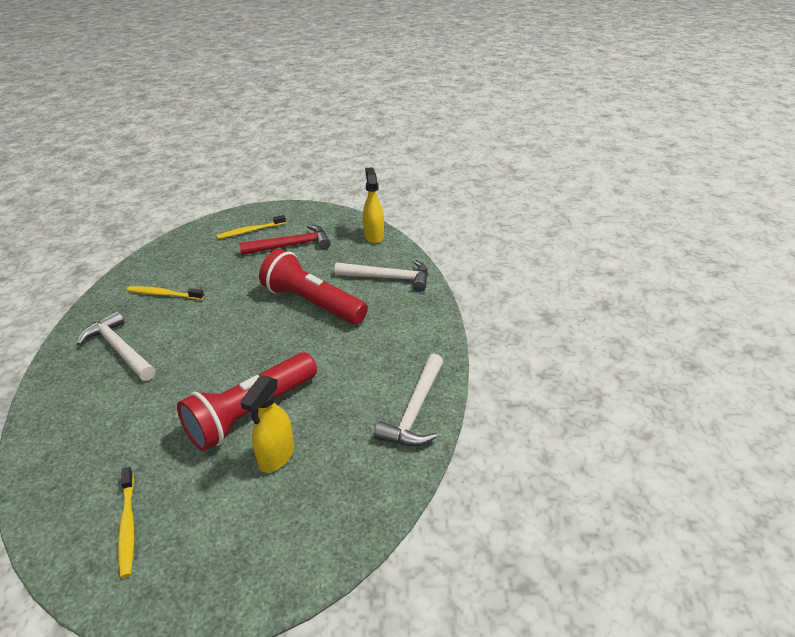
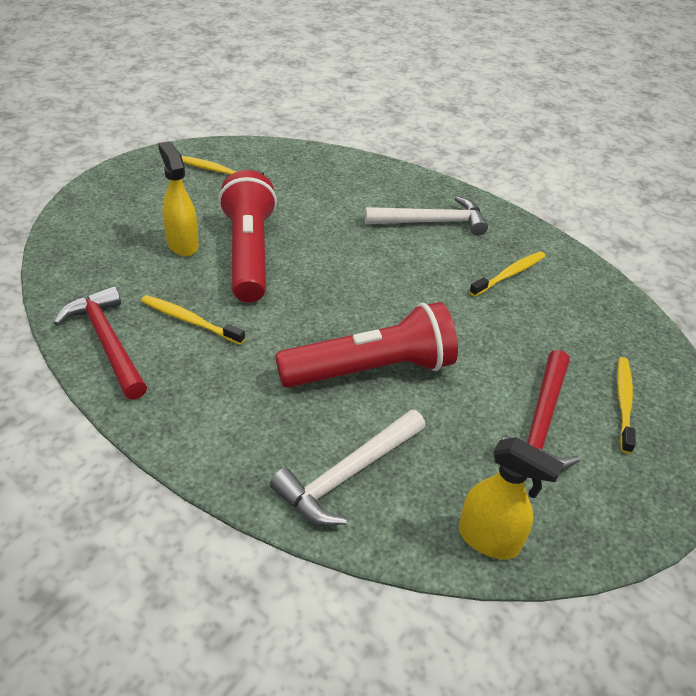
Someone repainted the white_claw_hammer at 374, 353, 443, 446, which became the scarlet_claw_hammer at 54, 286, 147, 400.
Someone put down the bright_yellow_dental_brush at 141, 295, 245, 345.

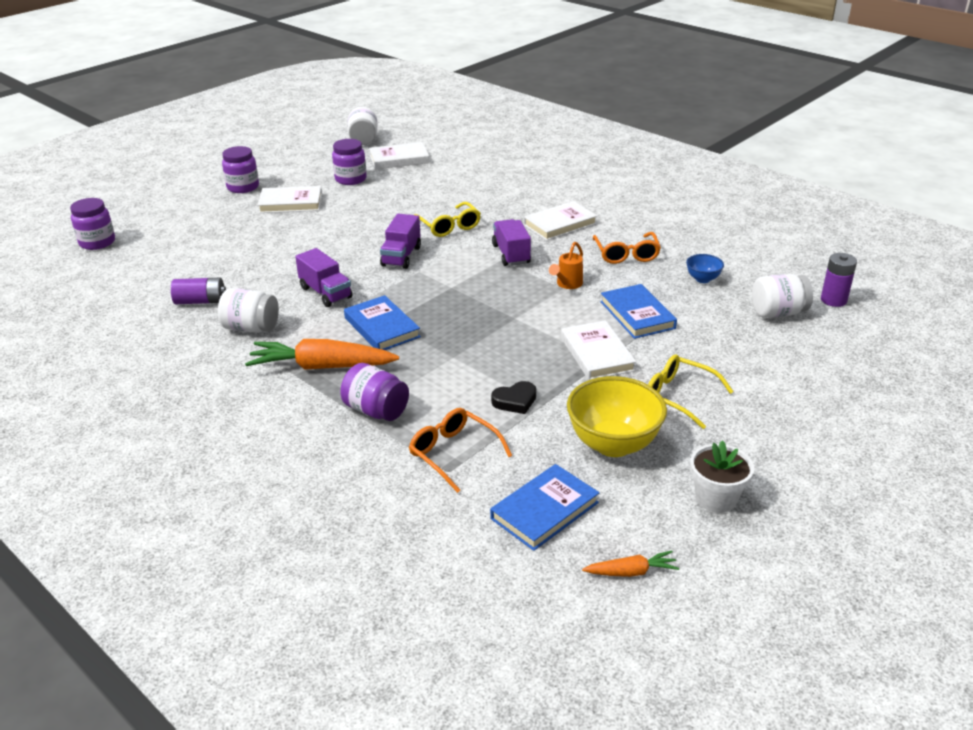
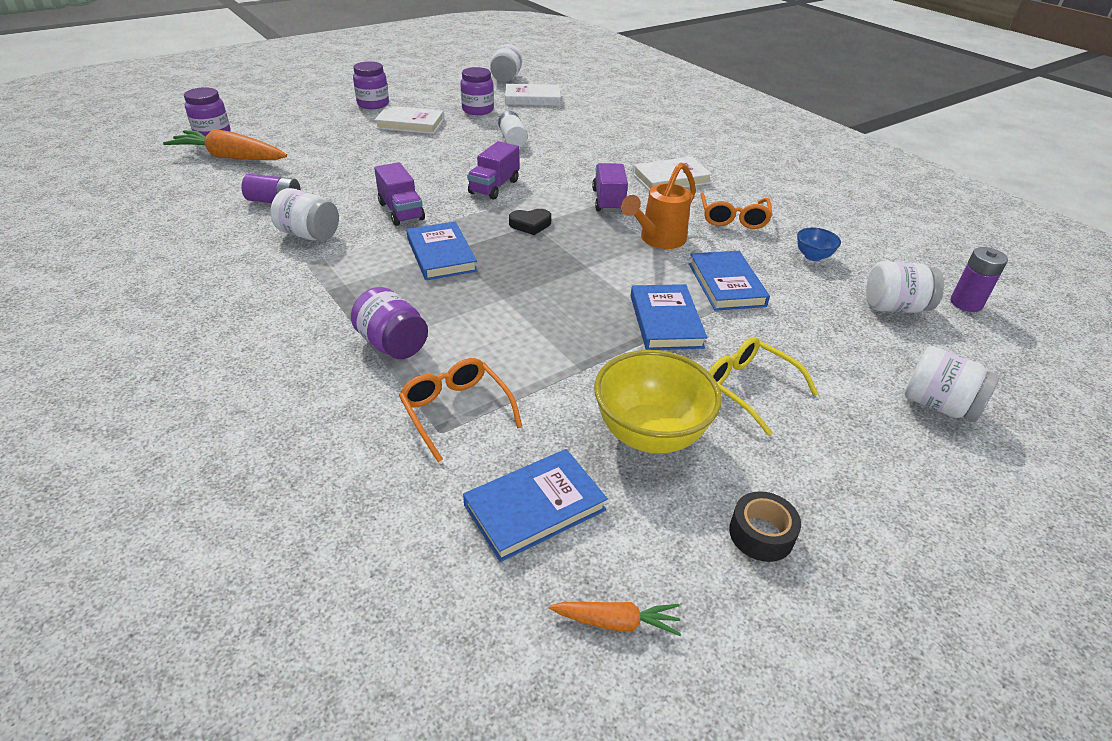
Someone took away the bright_yellow_spectacles at 414, 202, 481, 237.
Someone scaled the orange_sprinkling_can at 549, 242, 583, 289 by 1.58.
Someone repainted the white_book at 561, 320, 636, 380, which became the royal_blue_book at 631, 284, 707, 350.
Someone carried the orange_carrot from 245, 339, 399, 370 to 163, 129, 287, 160.
Someone carried the jet-black_heart_shape from 491, 381, 536, 414 to 509, 209, 551, 235.
Someone swapped the white_flower_pot at 690, 440, 754, 513 for the jet-black_tape at 729, 491, 801, 562.
Someone put down the white_power_cell at 498, 111, 527, 147.
Someone put down the white_jar at 905, 346, 1000, 422.

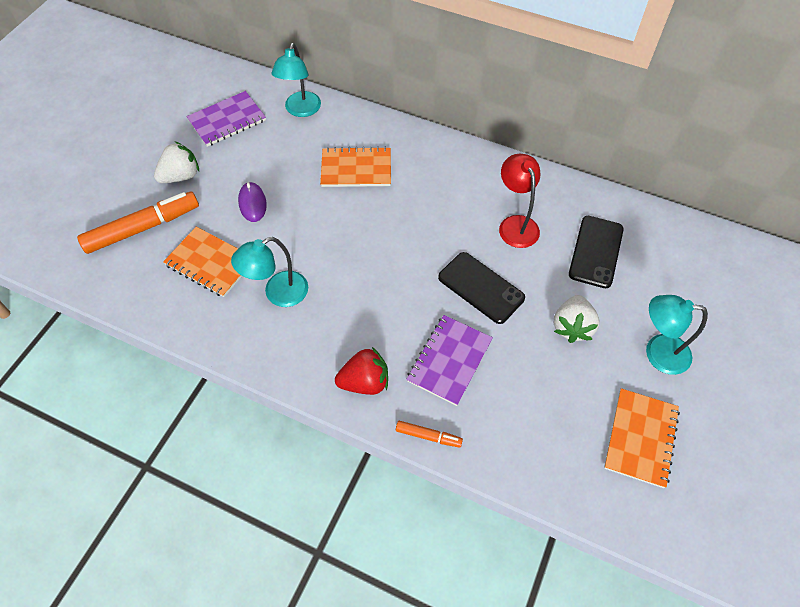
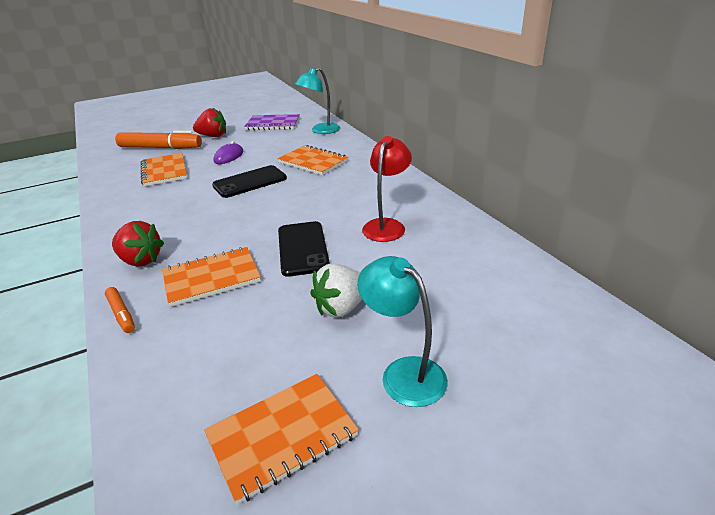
Someone repainted the white_strawberry at 154, 142, 199, 183, which became the scarlet_strawberry at 193, 108, 226, 137.
Someone carried the jet-black_phone from 569, 216, 624, 288 to 212, 165, 287, 198.
Someone took away the aqua_desk_lamp at 231, 237, 308, 307.
Someone repainted the violet_exercise_book at 406, 315, 493, 406, which became the orange_exercise_book at 162, 247, 261, 307.

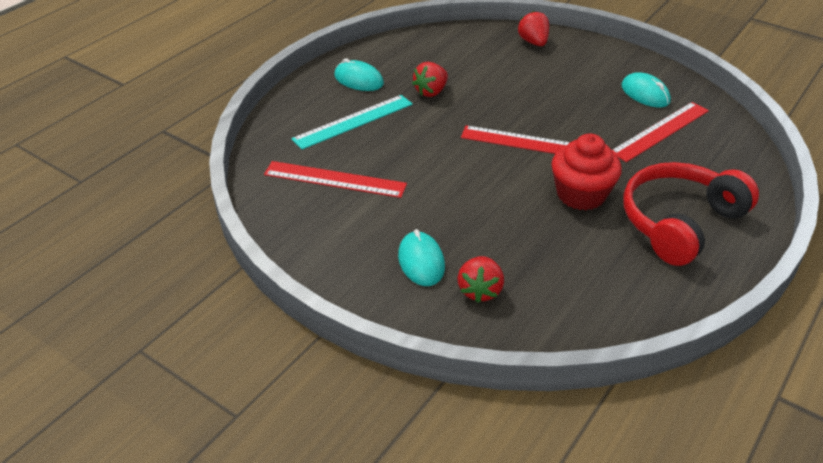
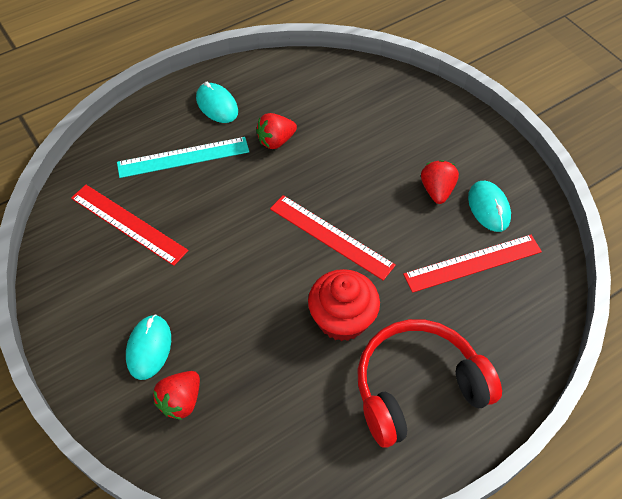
Someone carried the scarlet_strawberry from 518, 11, 549, 46 to 421, 160, 459, 204.

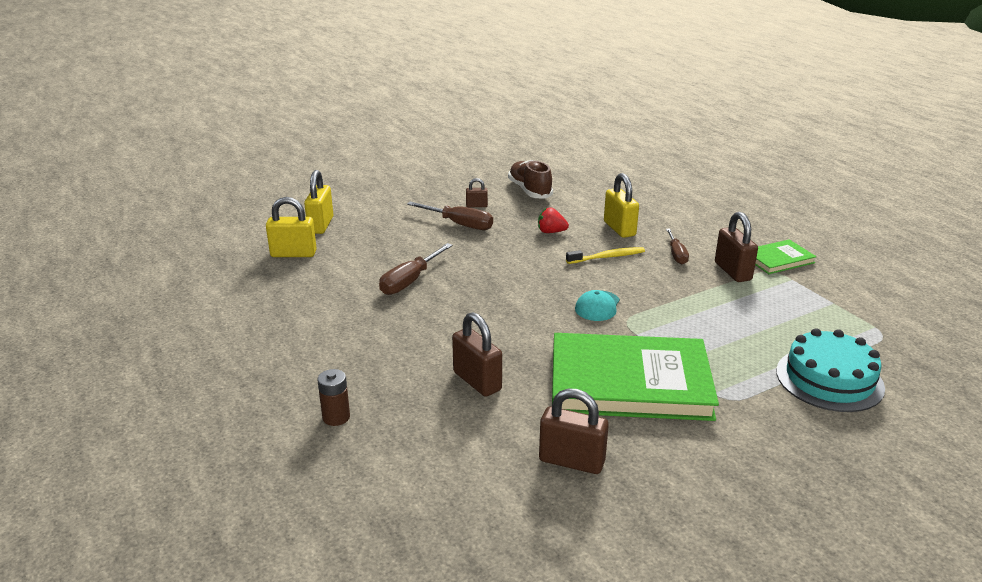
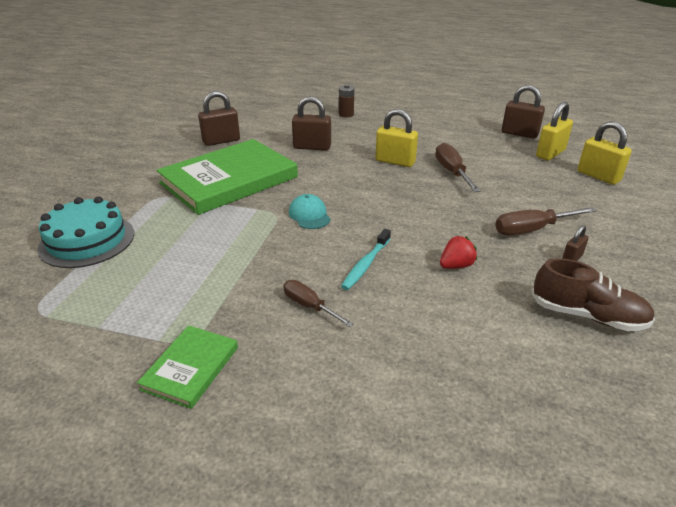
Someone carried the bright_yellow_padlock from 604, 173, 639, 238 to 375, 109, 418, 167.
Someone carried the russet_padlock from 715, 212, 758, 282 to 502, 85, 545, 139.
Someone repainted the bright_yellow_dental_brush at 566, 247, 645, 264, which became the aqua_dental_brush at 341, 229, 391, 290.

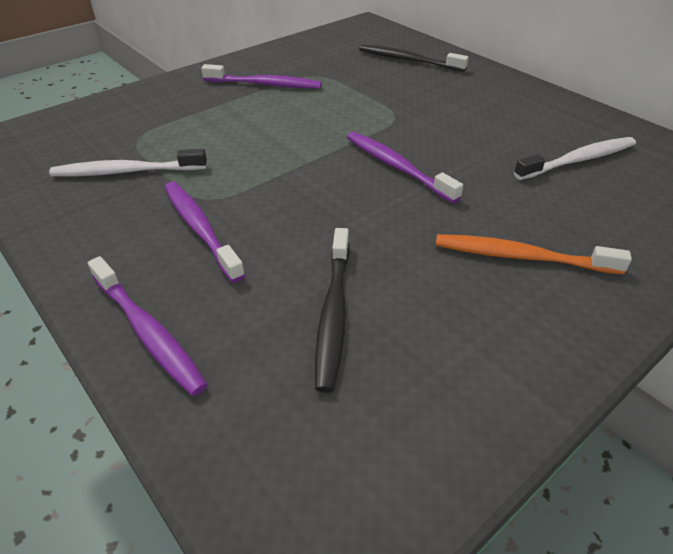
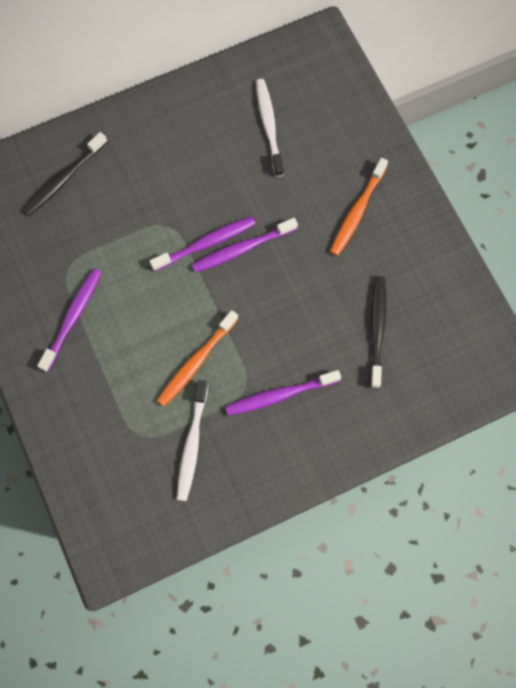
Someone rotated the jet-black_dental_brush at 315, 228, 350, 393 by 105 degrees counterclockwise.
Someone carried the violet_dental_brush from 88, 256, 208, 396 to 149, 216, 255, 272.
Someone put down the orange_dental_brush at 157, 310, 238, 406.

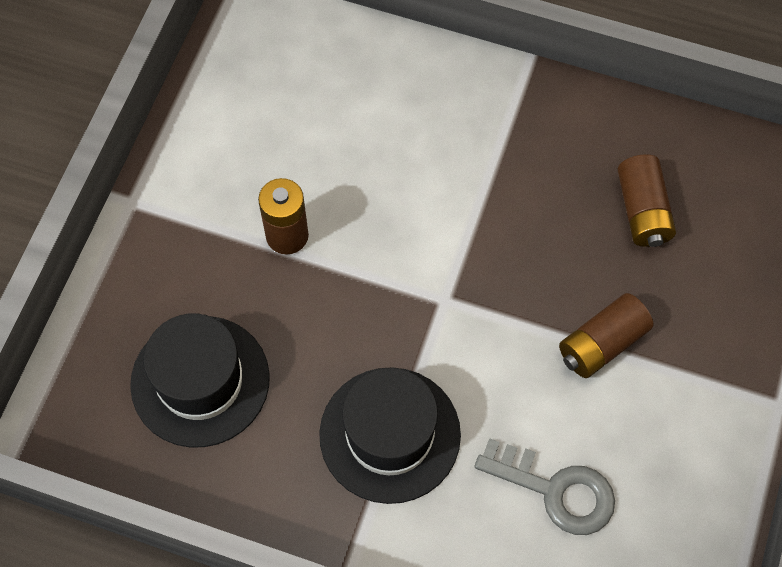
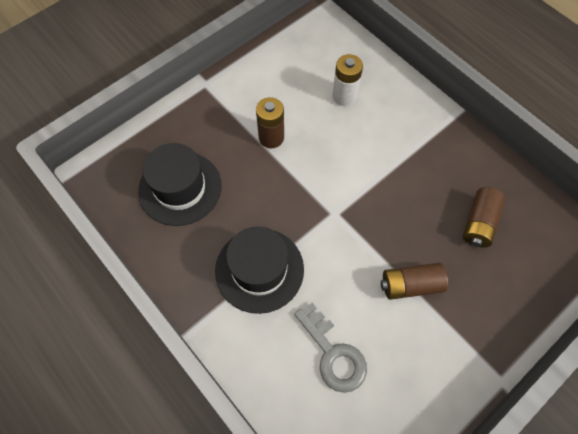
Someone put down the white_power_cell at 332, 54, 363, 106.

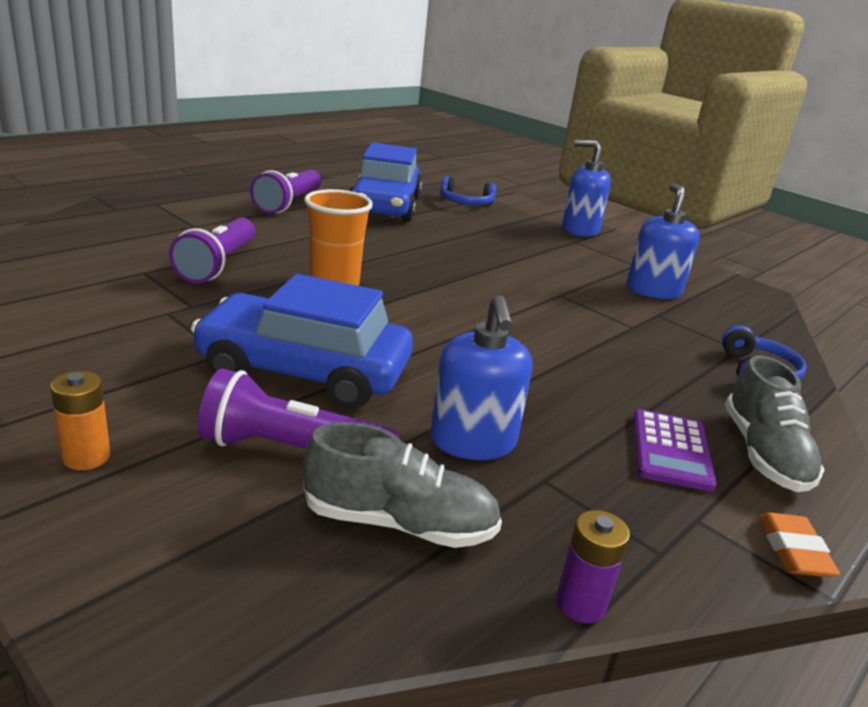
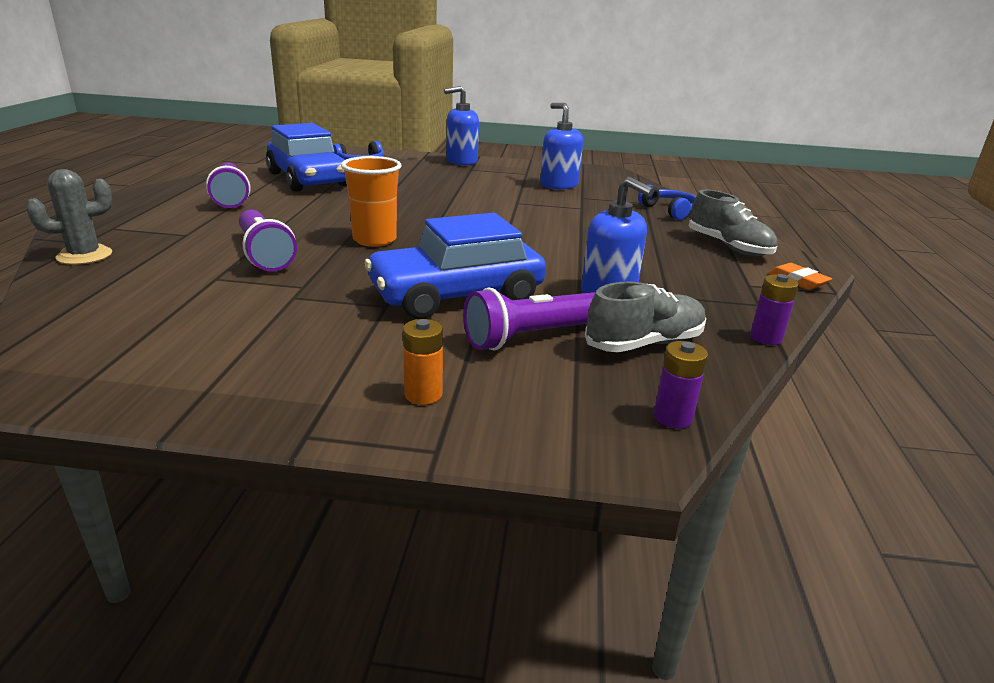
Someone took away the violet_pocket_calculator at 633, 409, 717, 492.
Someone put down the gray_prickly_plant at 26, 169, 112, 265.
Someone put down the violet_power_cell at 654, 341, 708, 429.

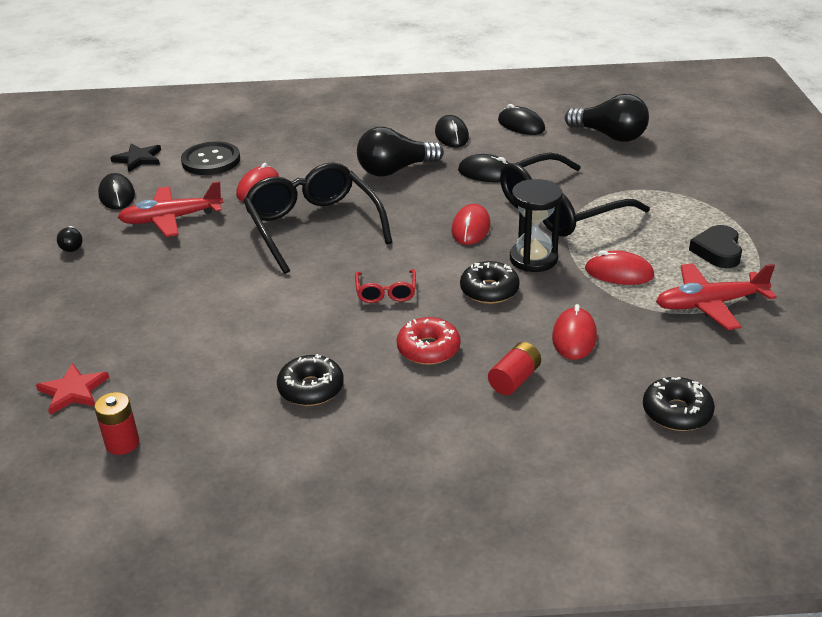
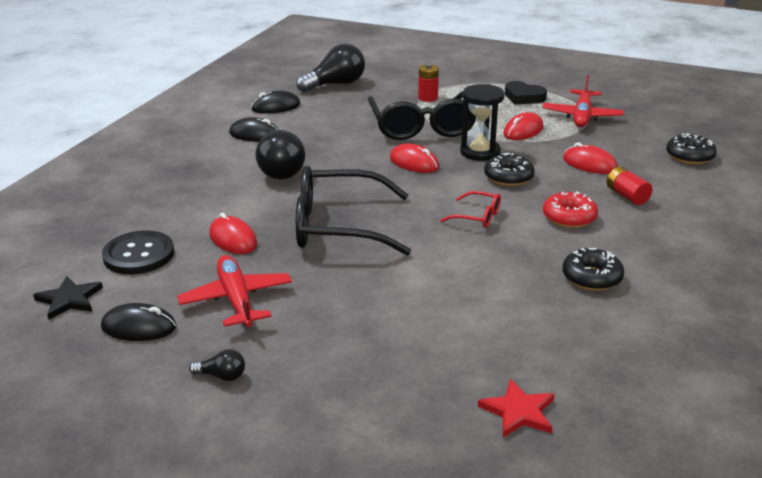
Someone took away the jet-black_computer_mouse at 458, 154, 509, 182.
Someone rotated the scarlet_toy_plane at 117, 181, 224, 237 by 150 degrees clockwise.
Someone carried the scarlet_power_cell from 94, 392, 139, 455 to 418, 64, 439, 102.

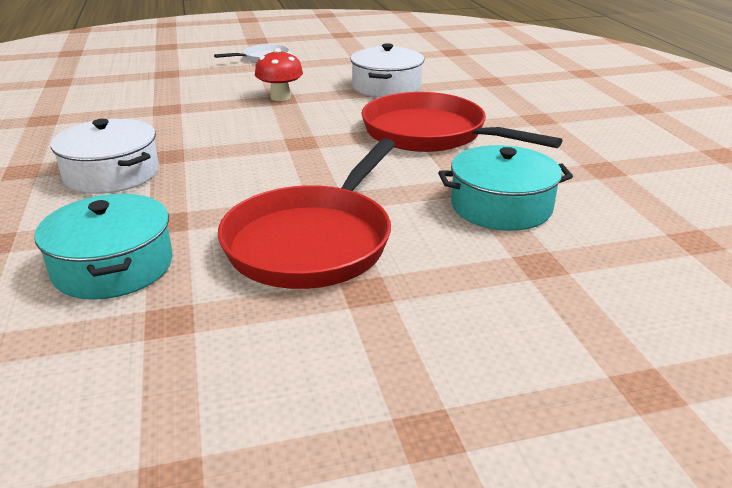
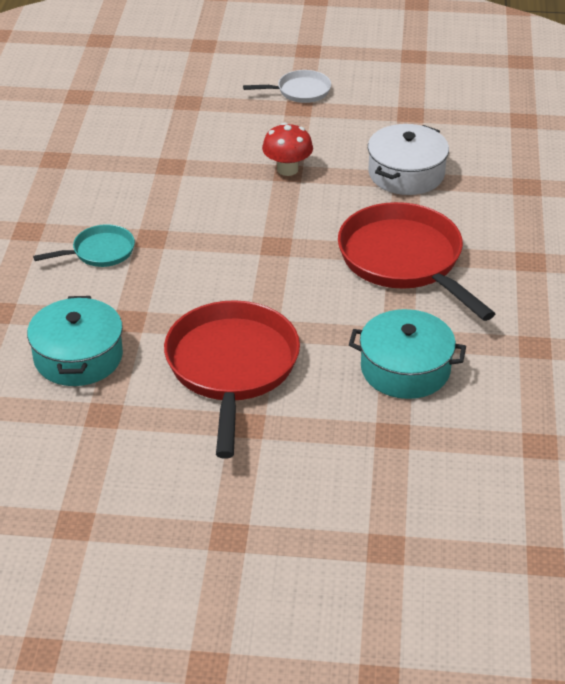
Someone swapped the white_stockpot at 51, 119, 159, 194 for the aqua_skillet at 33, 224, 135, 267.
Someone rotated the scarlet_skillet at 218, 139, 396, 289 by 135 degrees clockwise.

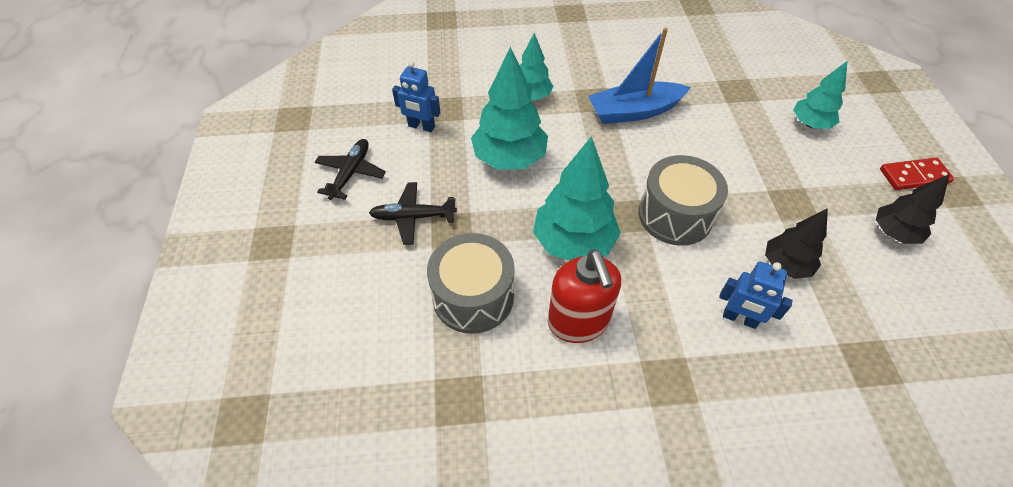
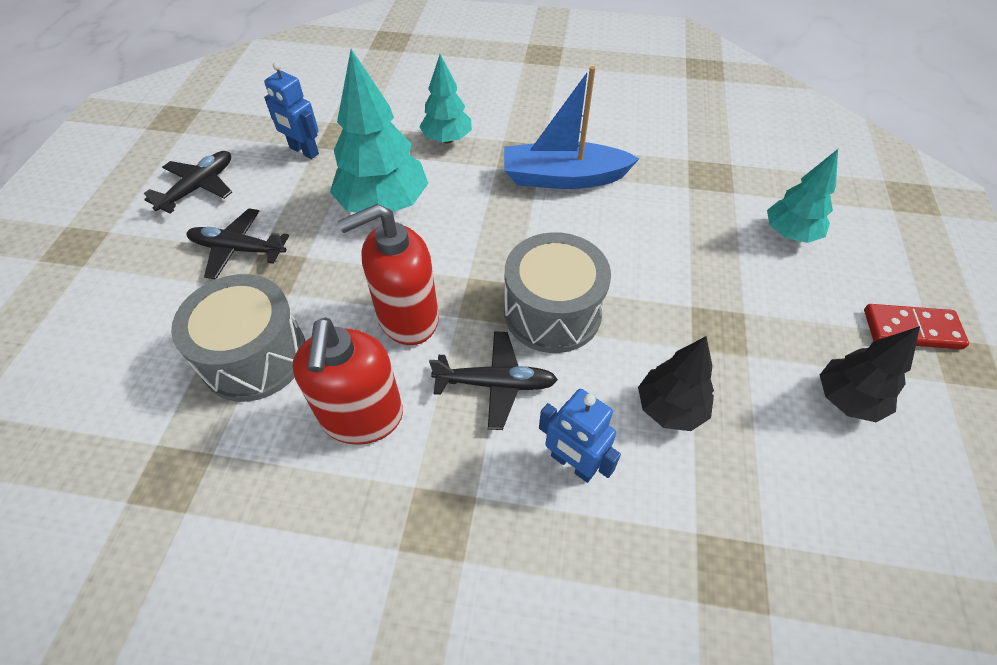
Someone swapped the aqua_toy_tree at 533, 136, 621, 261 for the scarlet_soap_dispenser at 338, 204, 439, 345.
Someone put down the jet-black_toy_plane at 429, 331, 558, 430.

